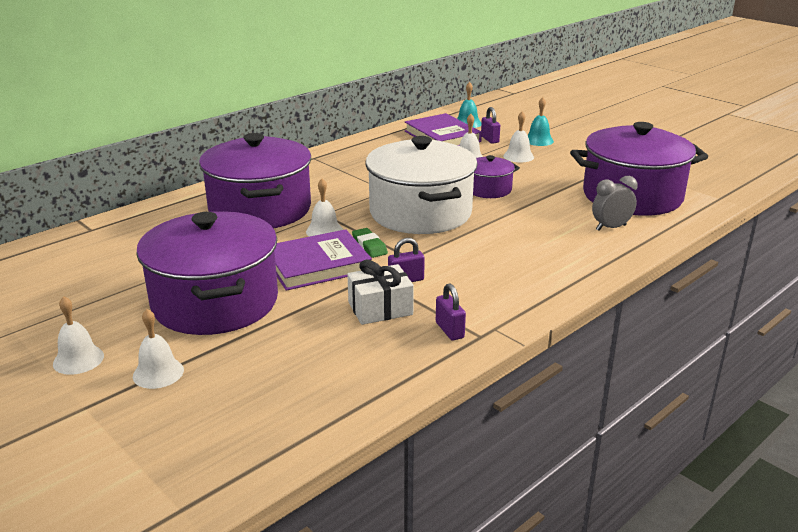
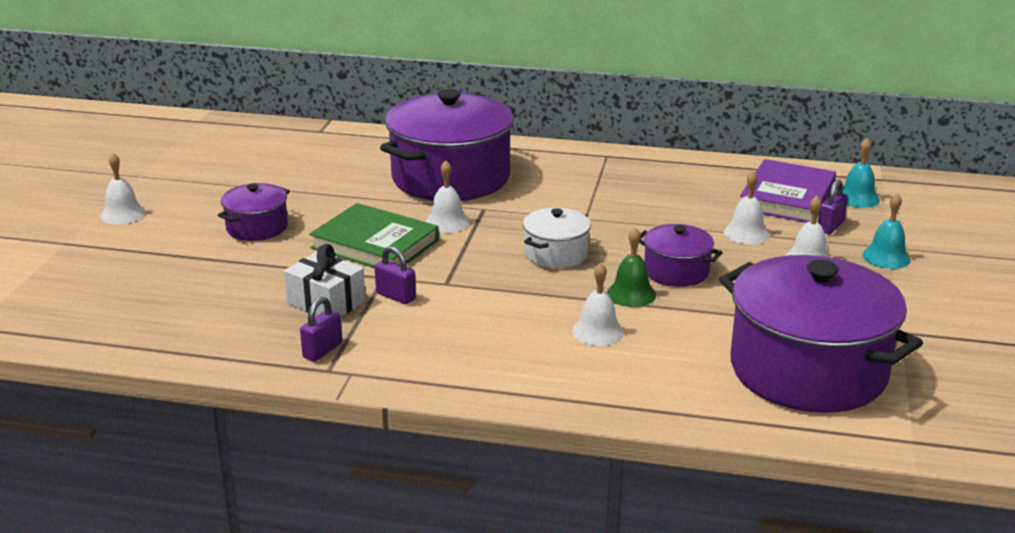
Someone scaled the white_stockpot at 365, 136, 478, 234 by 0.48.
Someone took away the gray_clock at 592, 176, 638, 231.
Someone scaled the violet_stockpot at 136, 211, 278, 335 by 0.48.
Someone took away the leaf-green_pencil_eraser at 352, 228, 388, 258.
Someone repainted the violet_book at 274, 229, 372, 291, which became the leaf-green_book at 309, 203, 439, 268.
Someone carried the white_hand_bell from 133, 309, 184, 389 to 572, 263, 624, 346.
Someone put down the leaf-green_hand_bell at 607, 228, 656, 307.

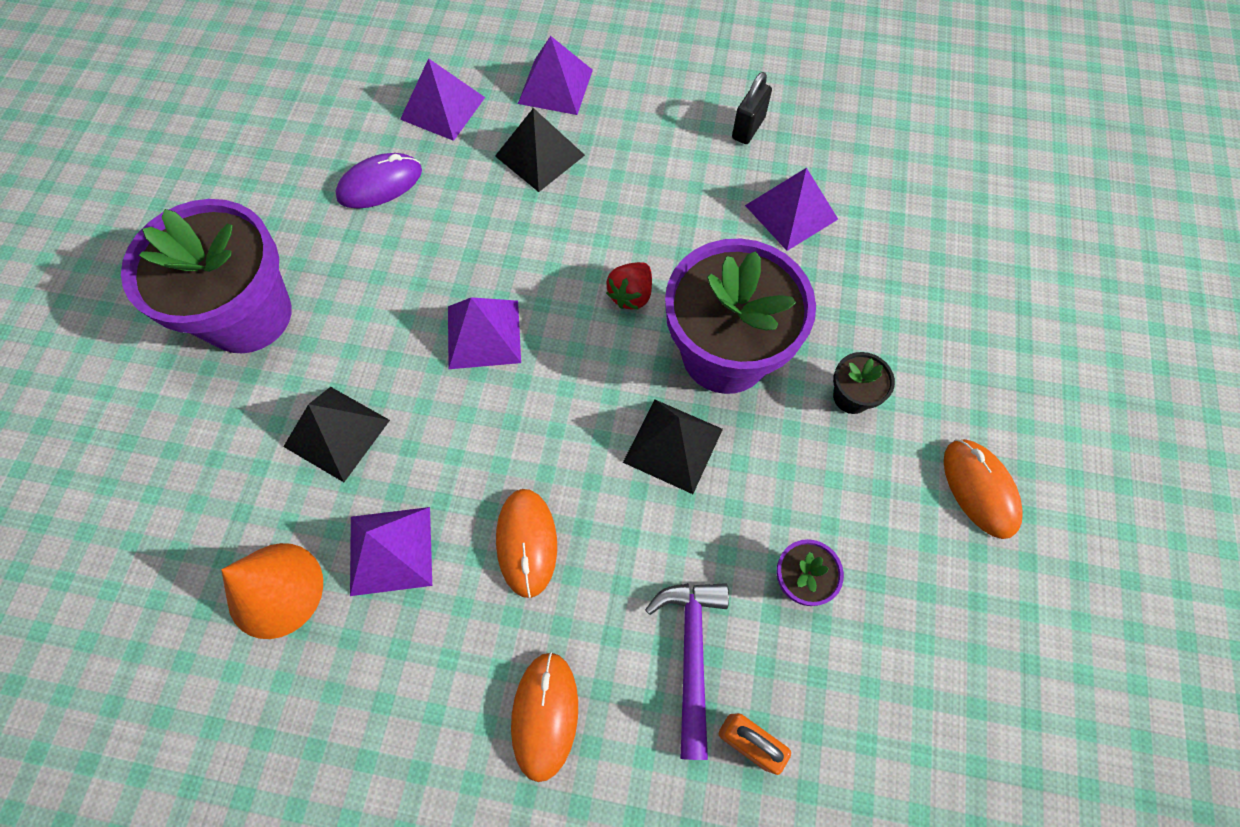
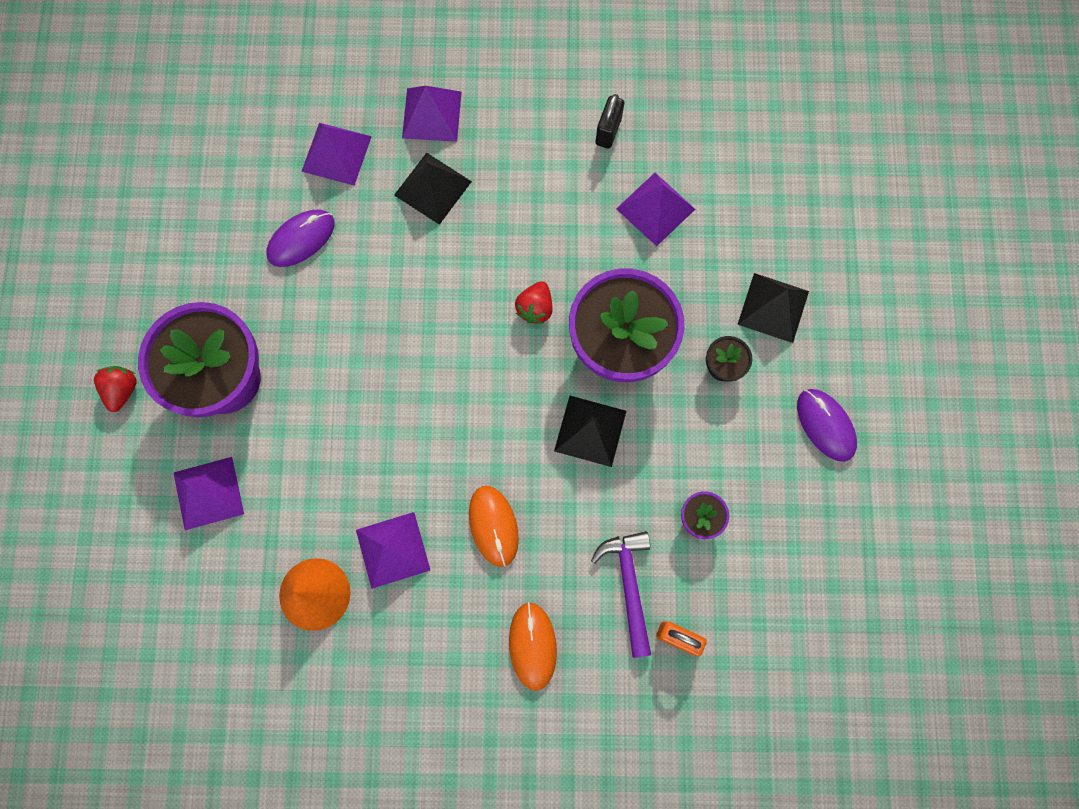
Someone carried the violet_pyramid_shape from 448, 297, 521, 369 to 173, 457, 244, 530.
Someone carried the jet-black_pyramid_shape from 283, 387, 390, 482 to 737, 273, 809, 343.
Someone repainted the orange_computer_mouse at 944, 439, 1023, 539, which became the violet_computer_mouse at 797, 389, 857, 462.
Someone put down the scarlet_strawberry at 94, 366, 137, 412.

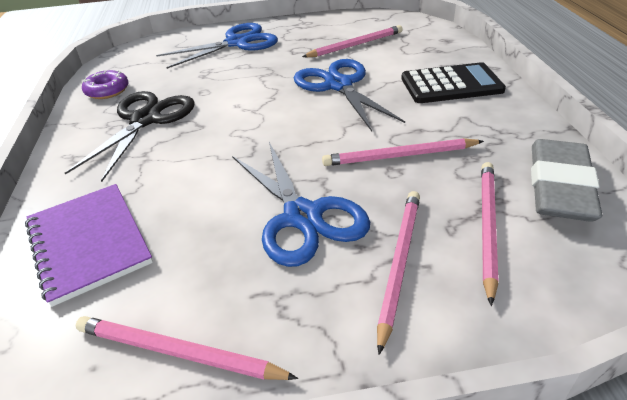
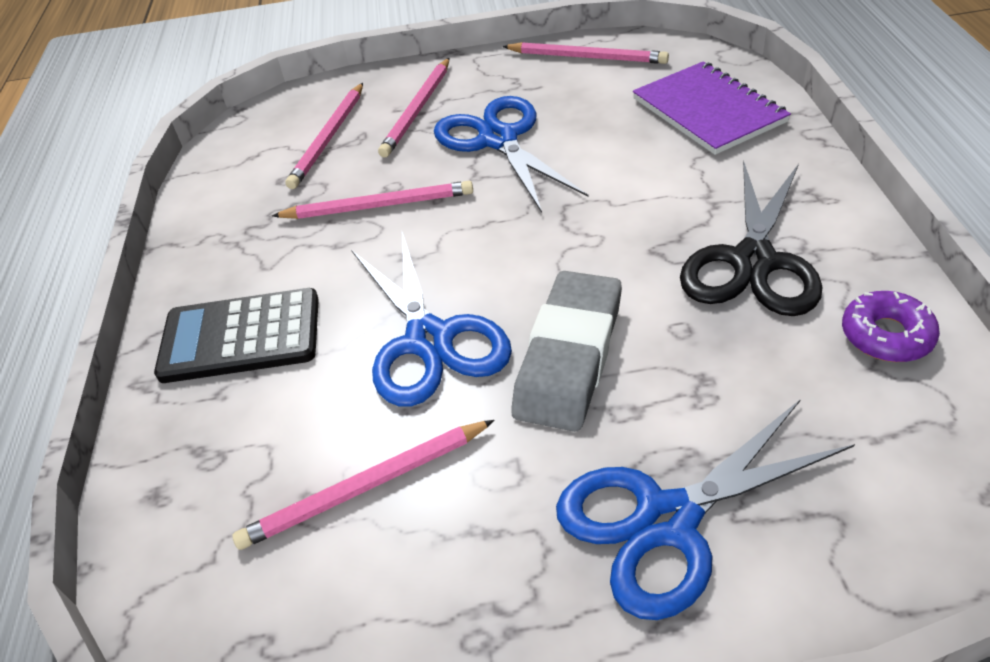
Someone carried the gray_pencil_eraser from 531, 139, 602, 222 to 511, 271, 622, 432.

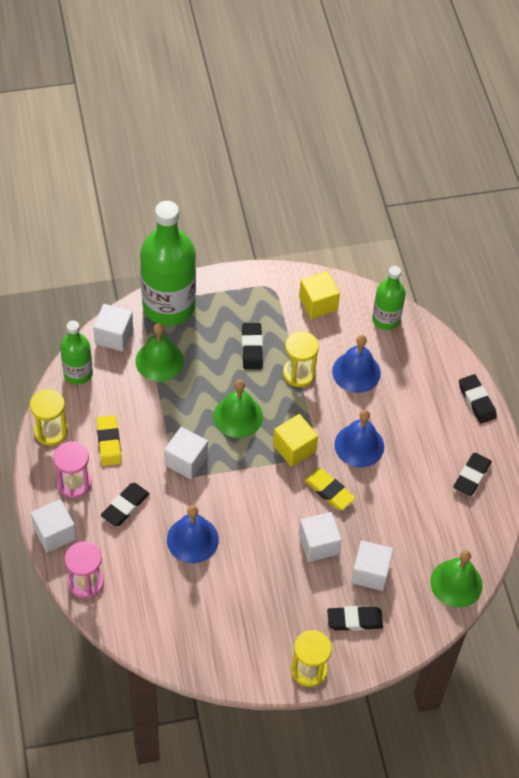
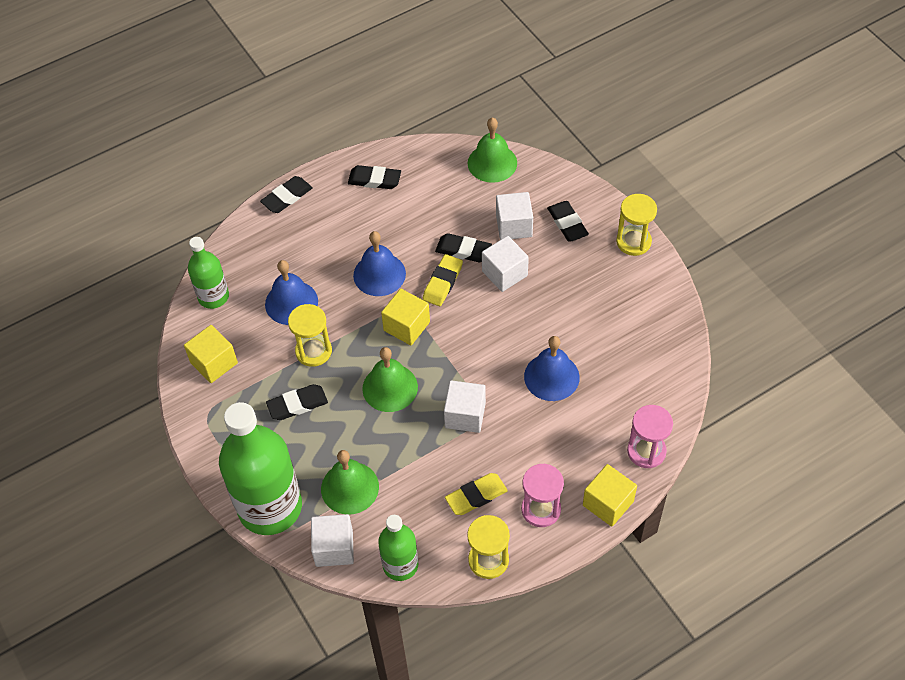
Someone carried the jet-black_pencil_eraser from 101, 483, 150, 526 to 435, 233, 492, 262.
Someone repainted the white_cube at 31, 499, 76, 553, which became the bright_yellow_cube at 583, 464, 637, 527.

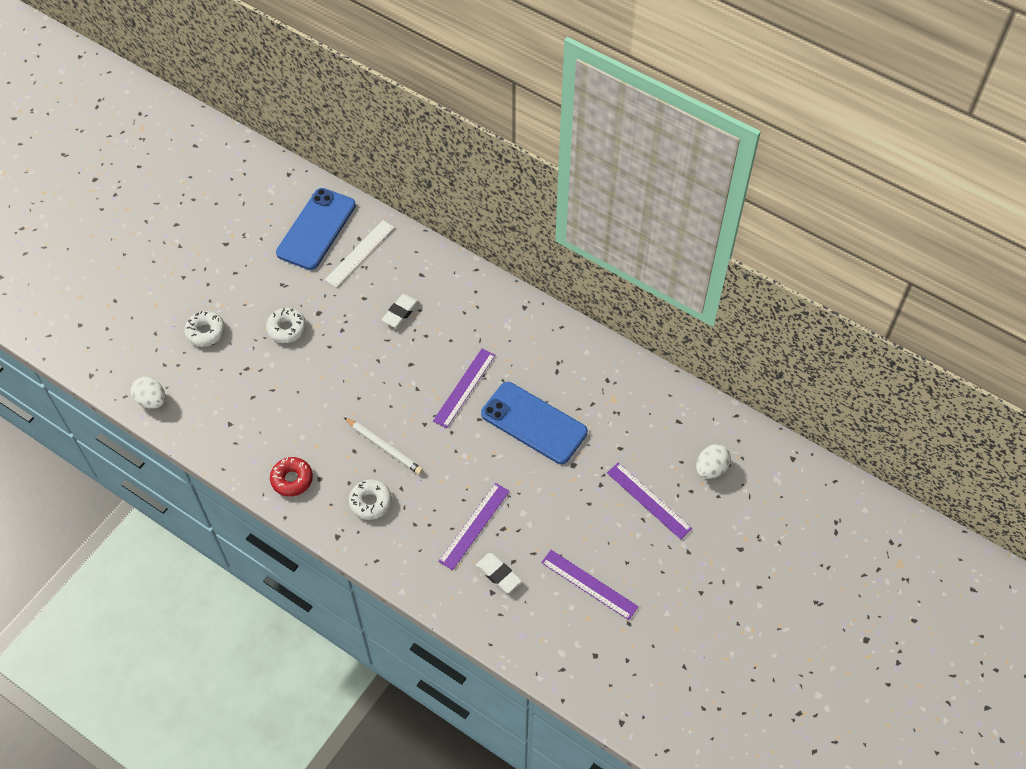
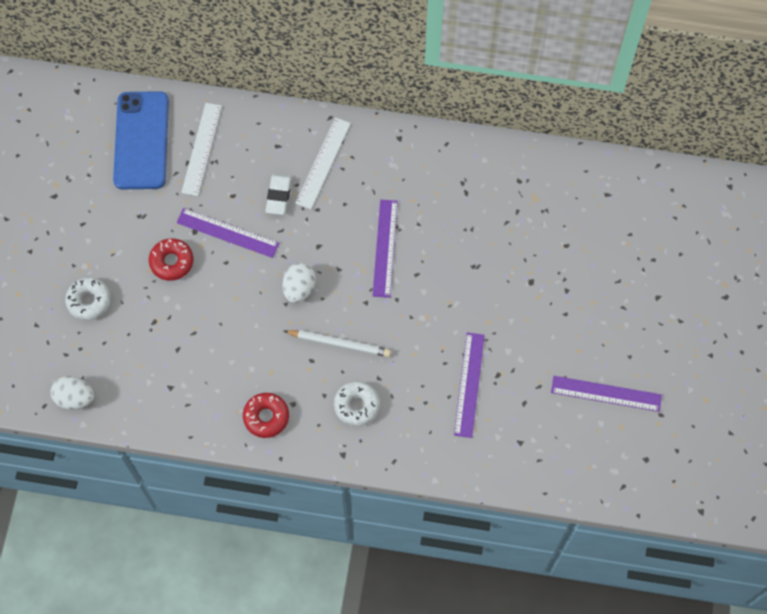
Someone repainted the white_glazed_donut at 266, 308, 306, 343, which became the scarlet_glazed_donut at 149, 238, 193, 281.
Someone took away the royal_blue_phone at 481, 382, 588, 464.
Someone carried the white_egg from 696, 444, 731, 479 to 282, 263, 316, 303.
Someone carried the violet_measuring_stick from 607, 462, 692, 539 to 176, 208, 279, 258.
Someone took away the white_pencil_eraser at 476, 553, 521, 593.
Someone put down the white_measuring_stick at 295, 118, 351, 209.

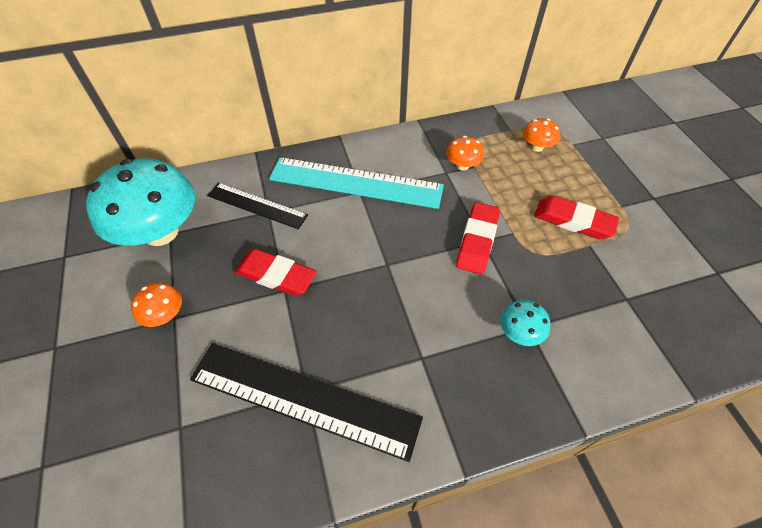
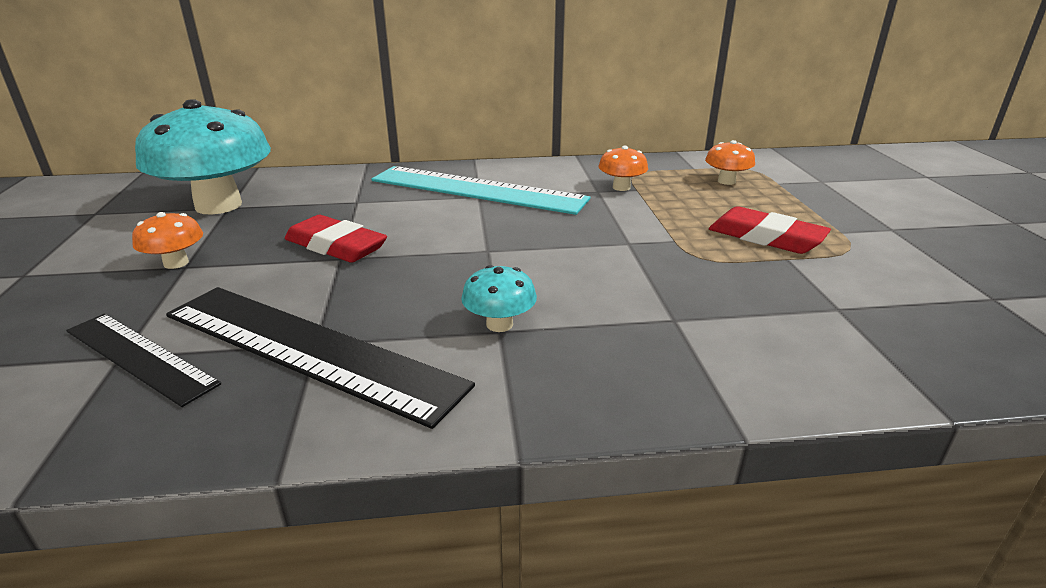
Someone carried the jet-black_measuring_stick from 207, 183, 308, 229 to 66, 314, 221, 407.
Someone took away the scarlet_pencil_eraser at 456, 202, 500, 274.
Someone carried the aqua_toadstool from 500, 300, 551, 346 to 461, 265, 537, 332.

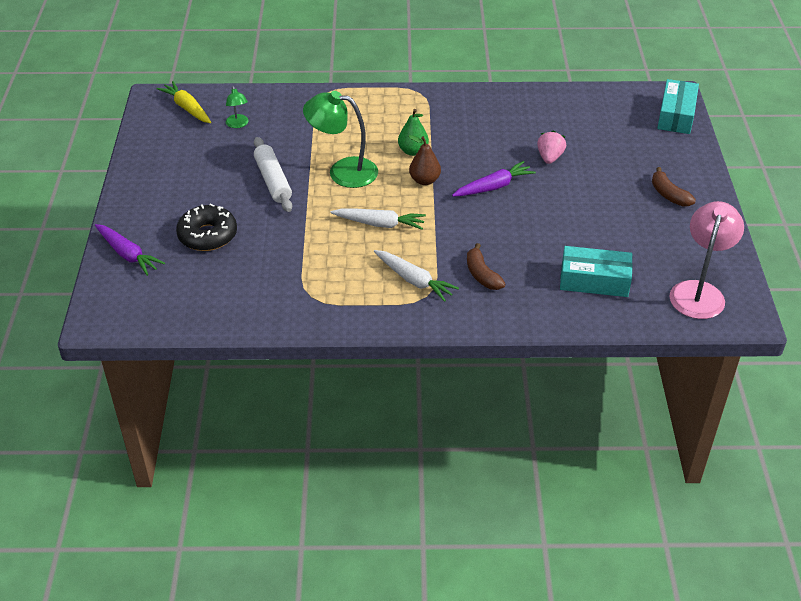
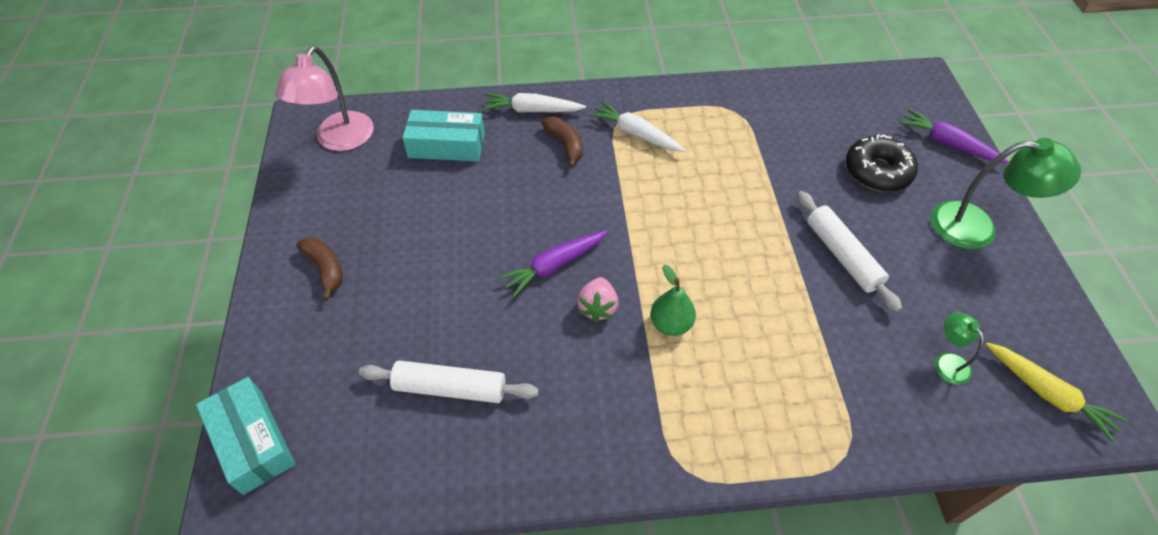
Someone rotated the aqua_box at 657, 79, 699, 134 by 45 degrees counterclockwise.
Someone carried the leaf-green_desk_lamp from 303, 91, 378, 188 to 931, 138, 1081, 249.
Someone carried the pink_strawberry from 537, 130, 566, 164 to 577, 277, 619, 322.
Someone took away the russet_toy_pear at 408, 135, 441, 185.
Someone carried the white_carrot from 330, 209, 426, 230 to 482, 93, 586, 113.
Someone put down the white_dough_roller at 359, 360, 539, 403.

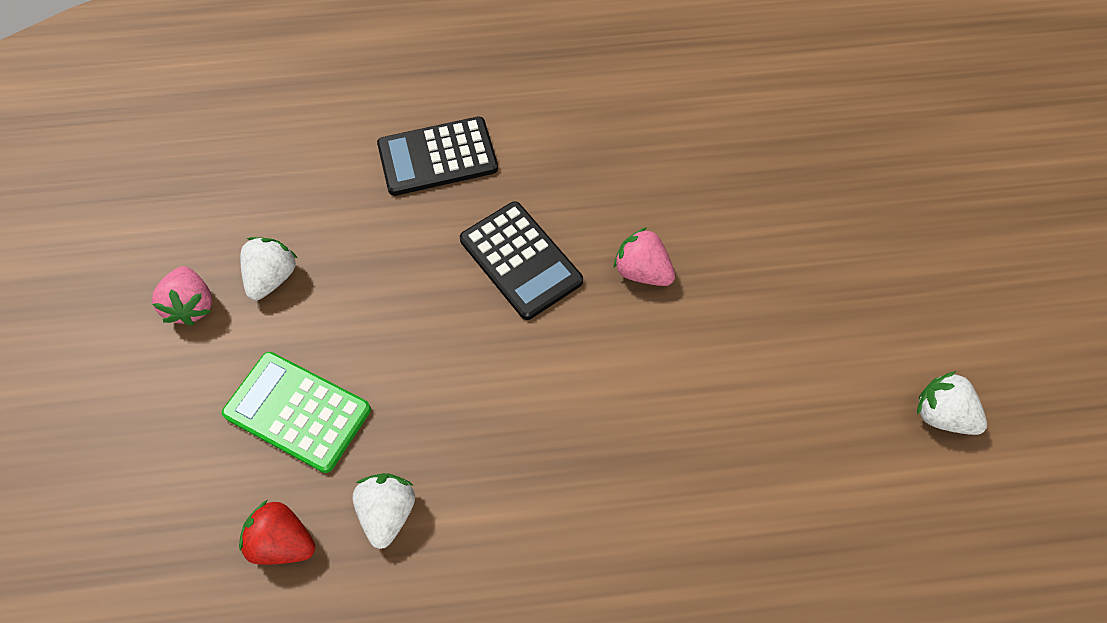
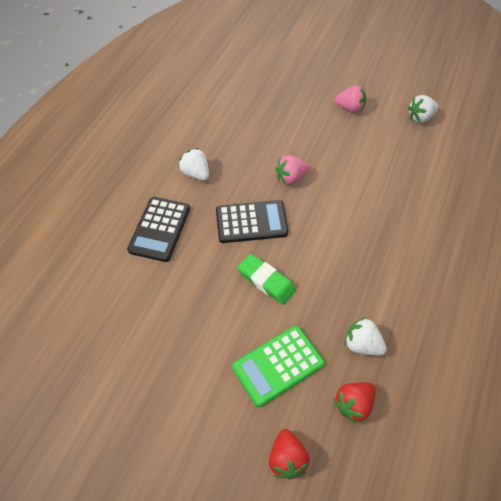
Someone carried the white_strawberry from 240, 237, 298, 300 to 179, 148, 209, 181.
Someone carried the pink_strawberry from 152, 266, 212, 326 to 335, 85, 366, 113.
Someone put down the leaf-green_pencil_eraser at 238, 254, 296, 305.
Someone put down the scarlet_strawberry at 269, 429, 310, 479.

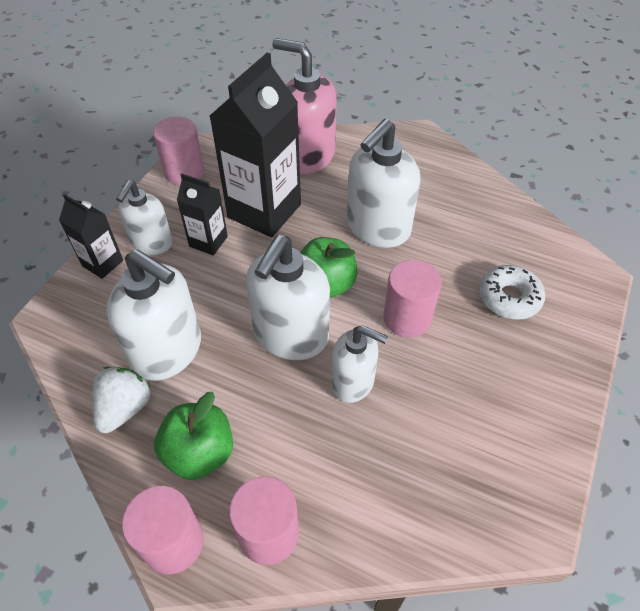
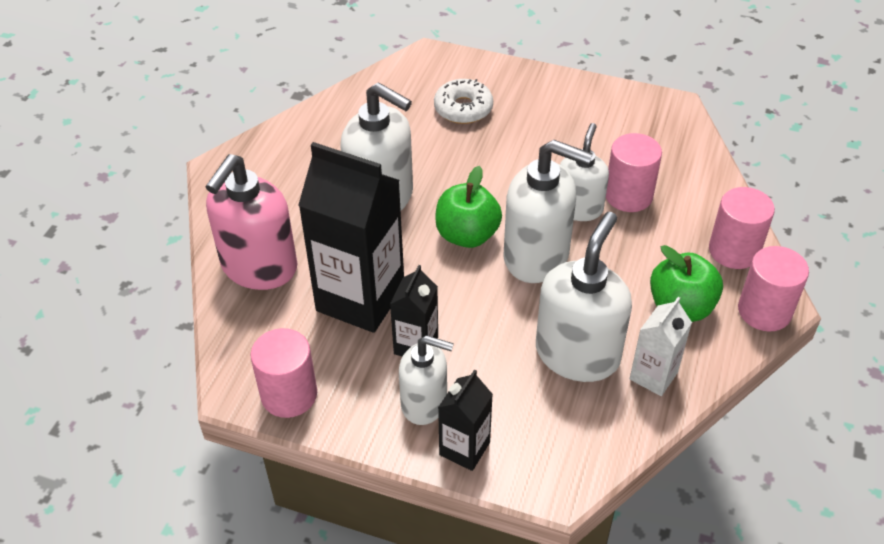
Someone carried the pink_cylinder from 383, 260, 442, 338 to 606, 133, 662, 212.
Someone swapped the white_strawberry at 92, 367, 151, 433 for the white_carton at 630, 297, 692, 396.

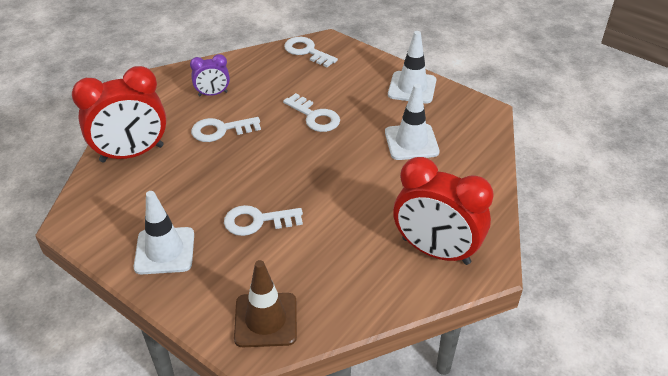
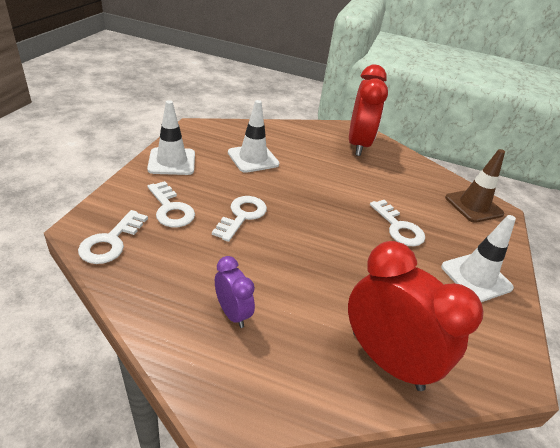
Someone carried the white_latchkey from 191, 117, 261, 142 to 147, 181, 195, 227.

